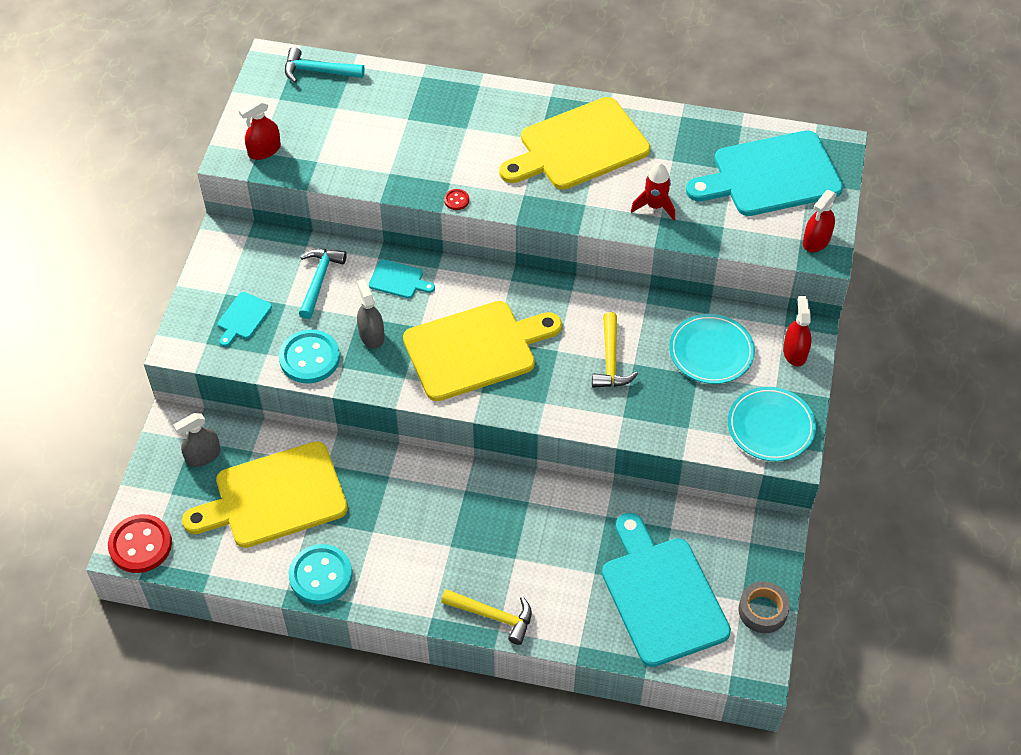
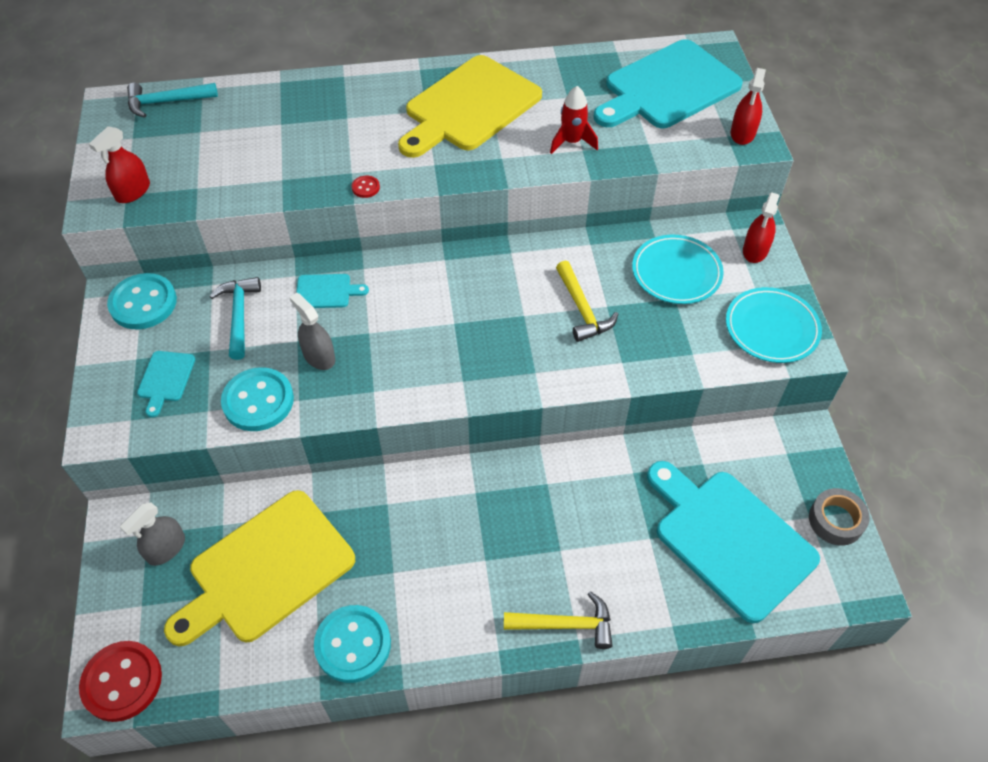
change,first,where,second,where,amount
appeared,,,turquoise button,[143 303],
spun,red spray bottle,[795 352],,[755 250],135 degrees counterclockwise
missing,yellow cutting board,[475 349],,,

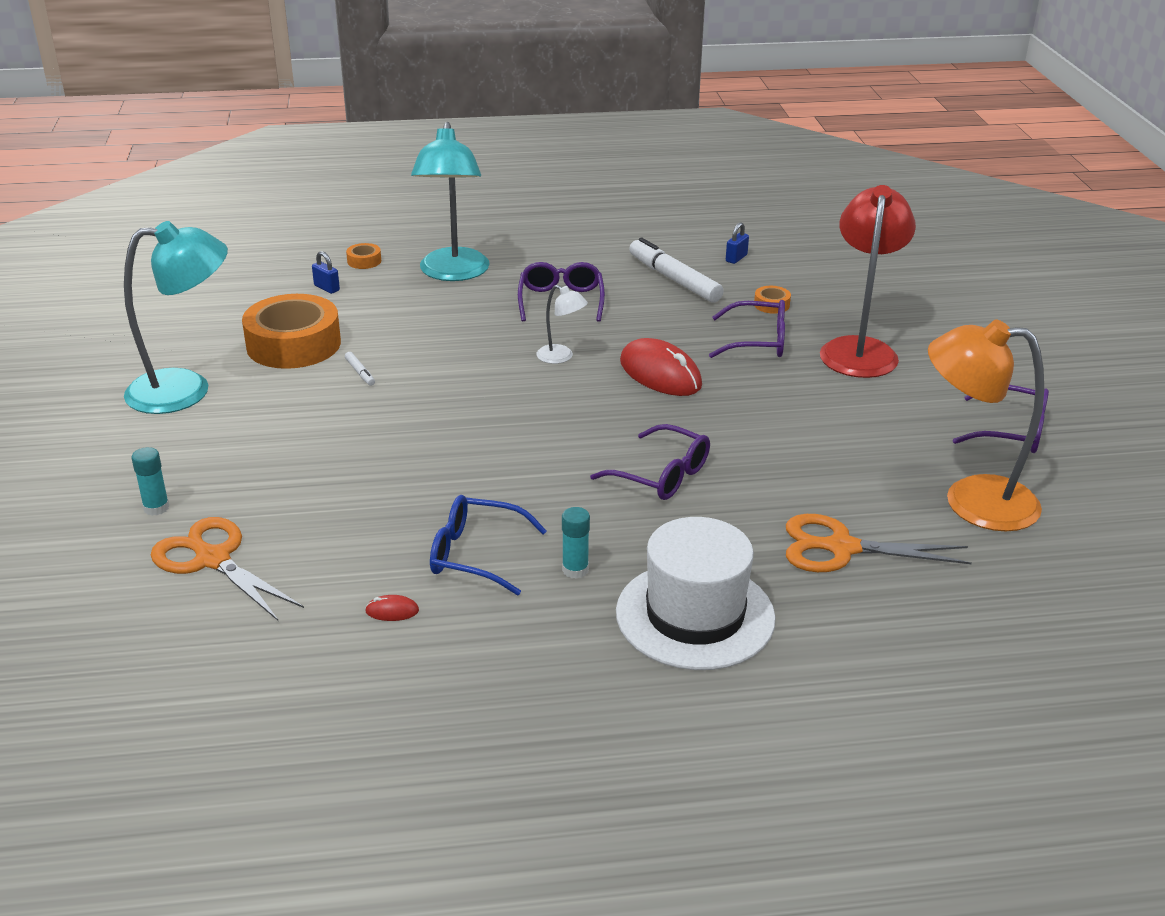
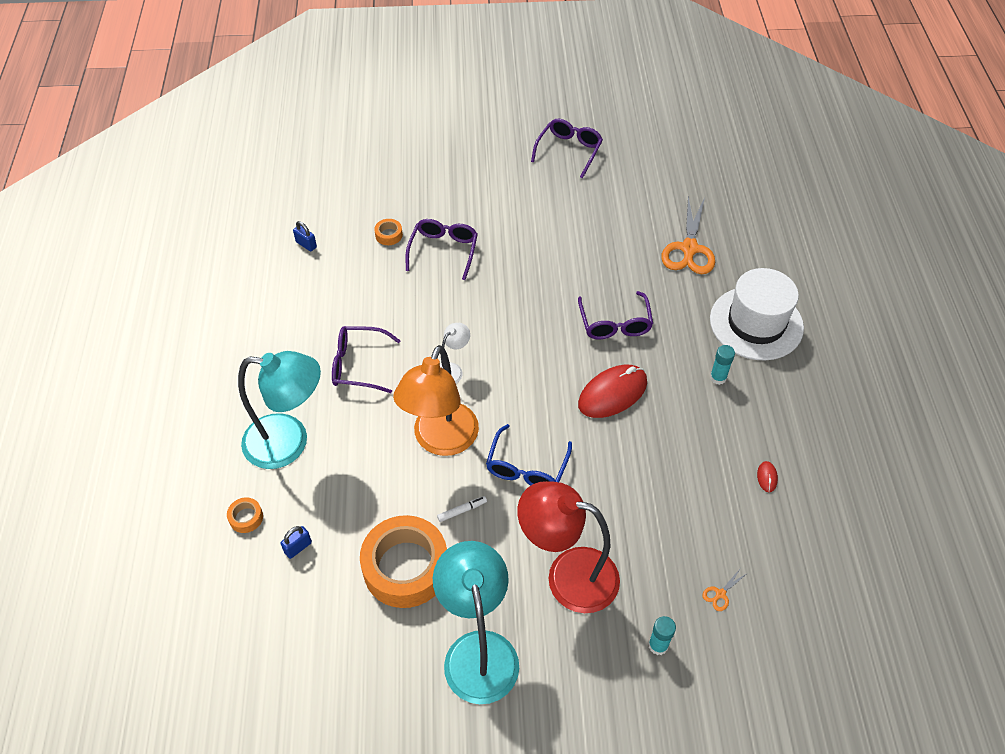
change,first,where,second,where,amount
relocated,orange lamp,[971 501],,[441 441],
relocated,blue glasses,[475 555],,[527 468],
relocated,red lamp,[859 349],,[568 575],
spun,purple glasses,[662 475],,[615 324],135 degrees clockwise
relocated,red mouse,[660 374],,[612 393],
size,orange scissors,[212 559],,[720 594],x0.40
missing,white marker,[674 279],,,

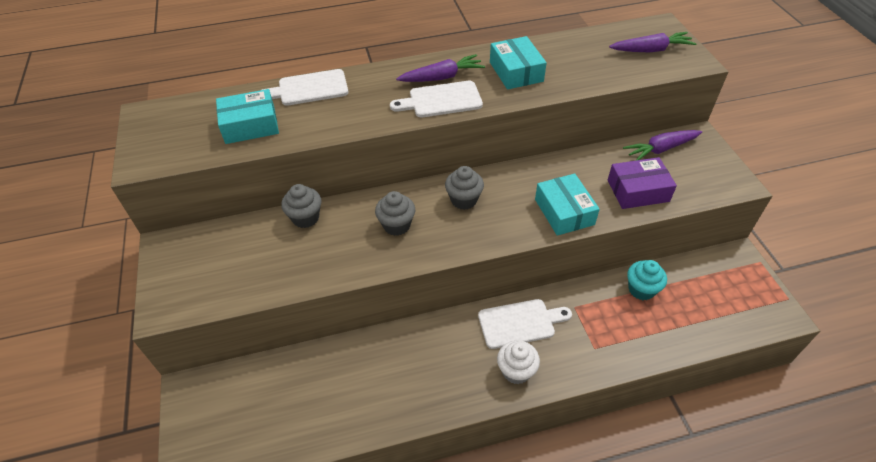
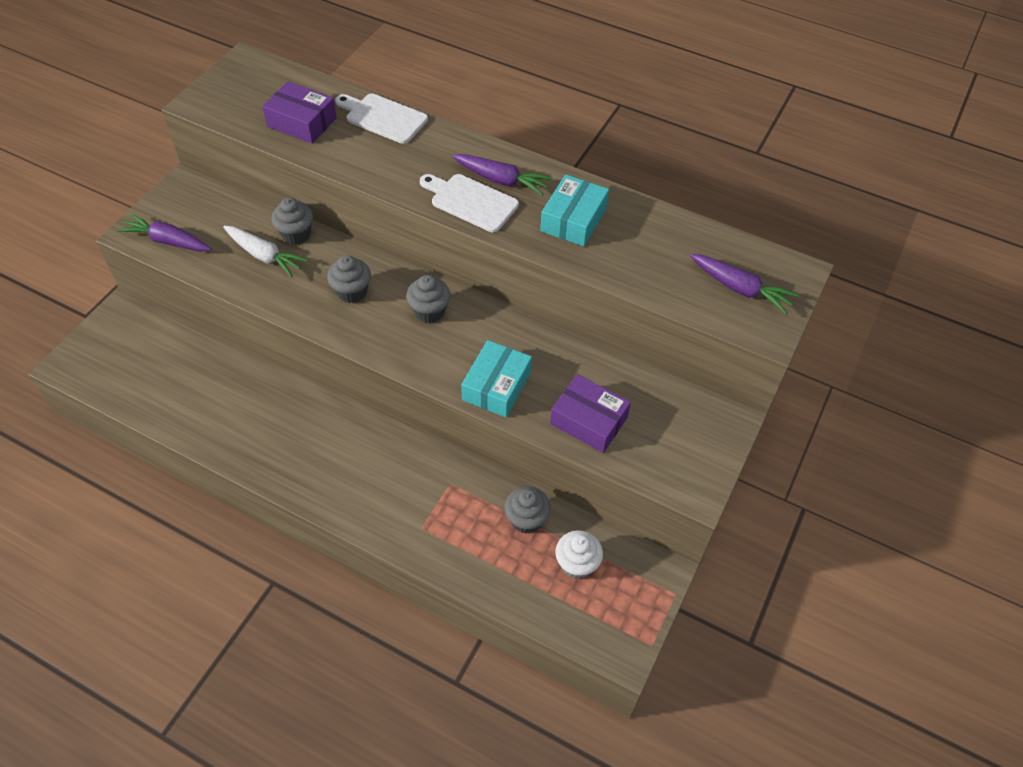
change,first,where,second,where,amount
relocated,purple carrot,[661 149],,[168 241],
appeared,,,white carrot,[264 256],
colour,turquoise box,[250 125],purple box,[302 122],
colour,turquoise cupcake,[641 289],grey cupcake,[526 519],
relocated,white cupcake,[516 371],,[577 564],
missing,white cutting board,[520 323],,,

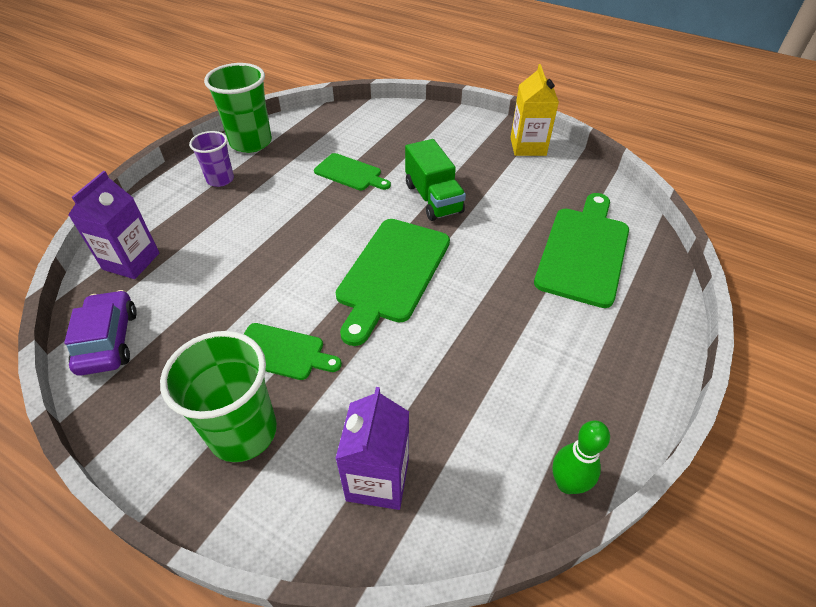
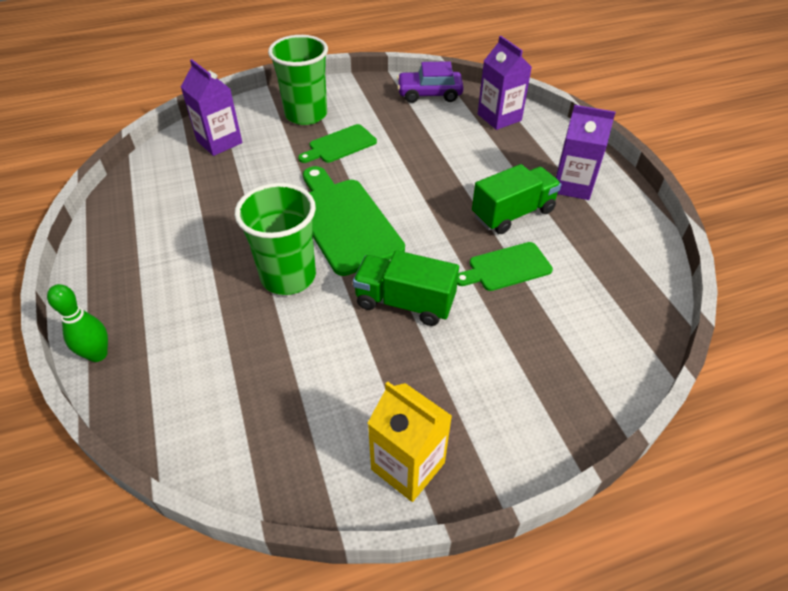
change,first,where,second,where,amount
relocated,green bowling pin,[567 483],,[98 354],
relocated,green cup,[251 142],,[288 276],
spun,purple car,[108 341],,[429 94],150 degrees clockwise
appeared,,,green truck,[513 213],
exchanged,purple cup,[220 179],purple carton,[572 185],
missing,green cutting board,[583 251],,,

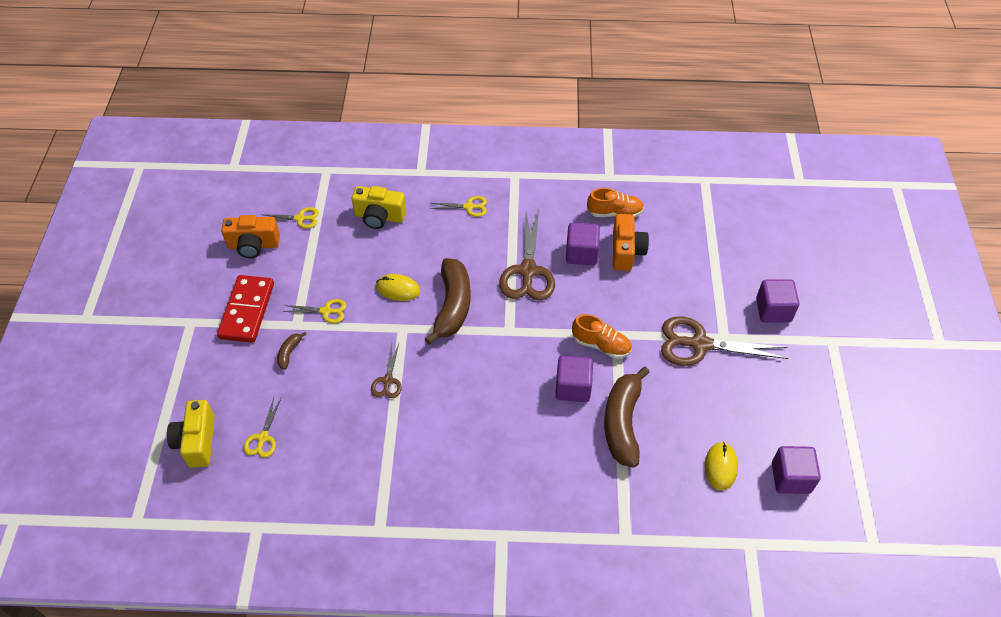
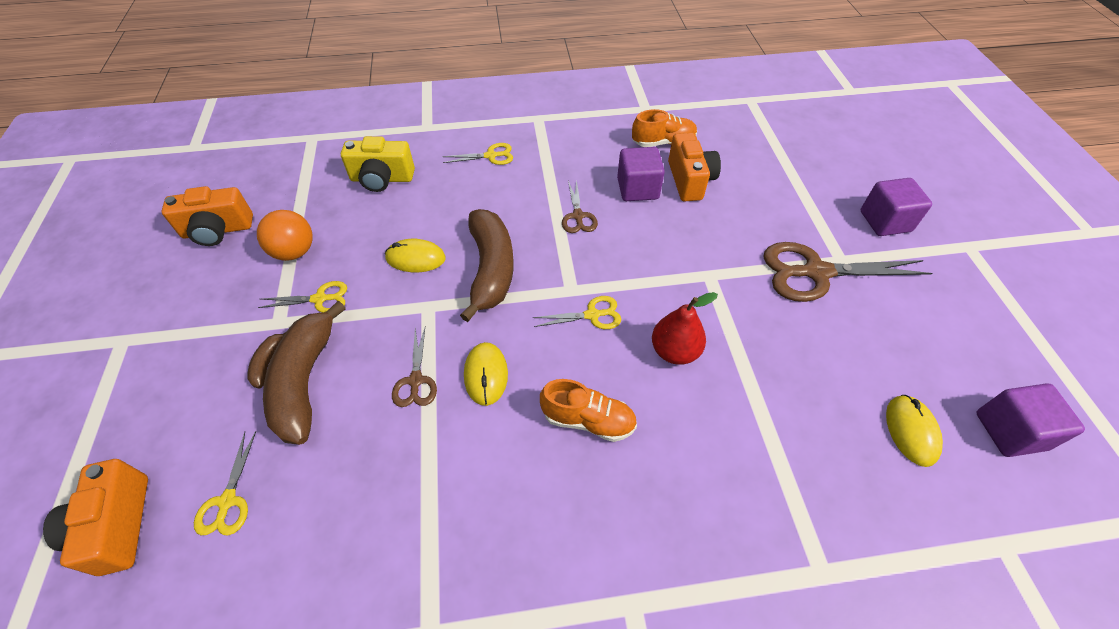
change,first,where,second,where,amount
colour,yellow camera,[197 441],orange camera,[116 526],
appeared,,,orange ball,[294 252],
relocated,brown banana,[622 422],,[306 380],
appeared,,,yellow mouse,[486 375],
relocated,yellow scissors,[300 218],,[592 315],
relocated,orange shoe,[601 345],,[588 420],
size,brown scissors,[527 271],,[578 216],x0.51
exchanged,purple cube,[573 387],red pear,[674 351],
missing,red domino,[247 311],,,

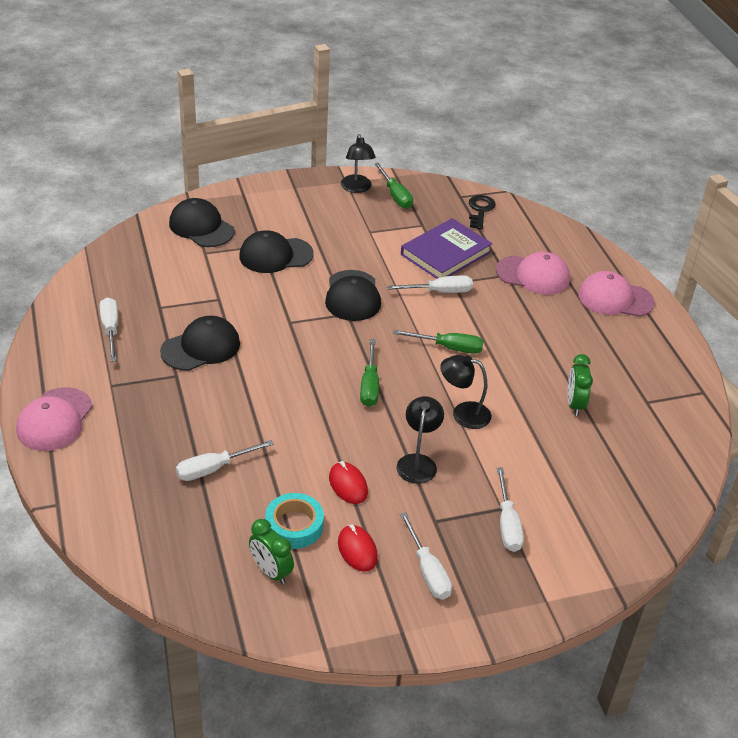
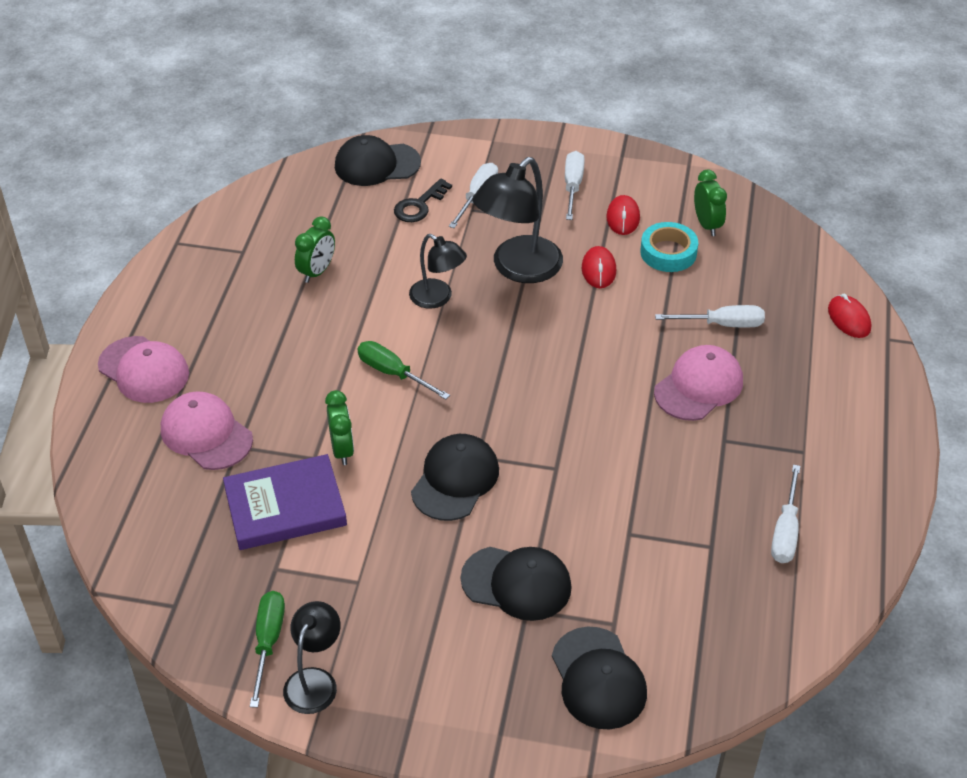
change,first,where,second,where,amount
exchanged,white screwdriver,[440 292],green clock,[342 449],
relocated,black cap,[201 347],,[376 164],
relocated,black key,[480 210],,[419 205],
size,black lamp,[418 462],,[518 269],x1.67
relocated,pink cap,[54 420],,[699 386],
appeared,,,red mouse,[849 319],
missing,green screwdriver,[369 385],,,

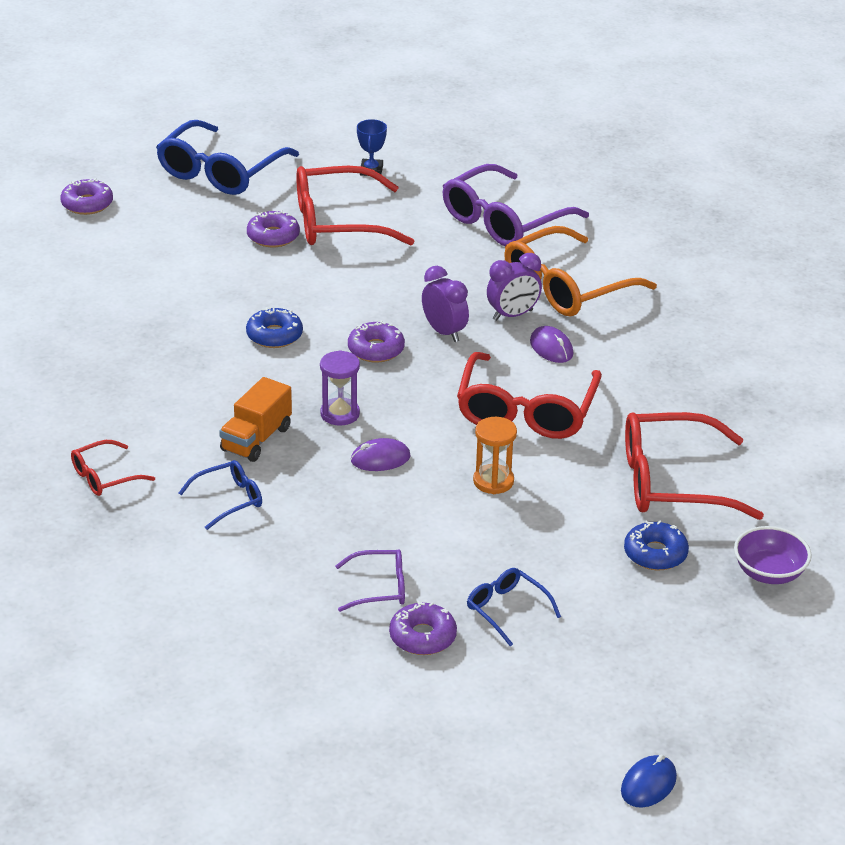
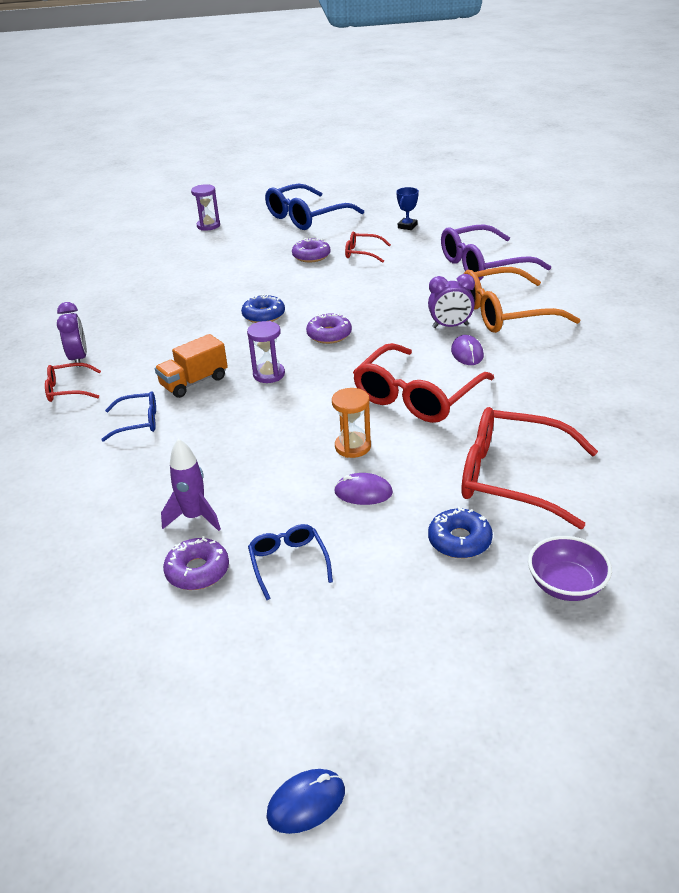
change,first,where,second,where,amount
relocated,purple clock,[444 332],,[79 359],
exchanged,purple glasses,[379 588],purple rocket,[194 517],
exchanged,purple donut,[87 204],purple hourglass,[208 226],
relocated,purple mouse,[380 459],,[363 492],
size,red glasses,[339 222],,[362 253],x0.50

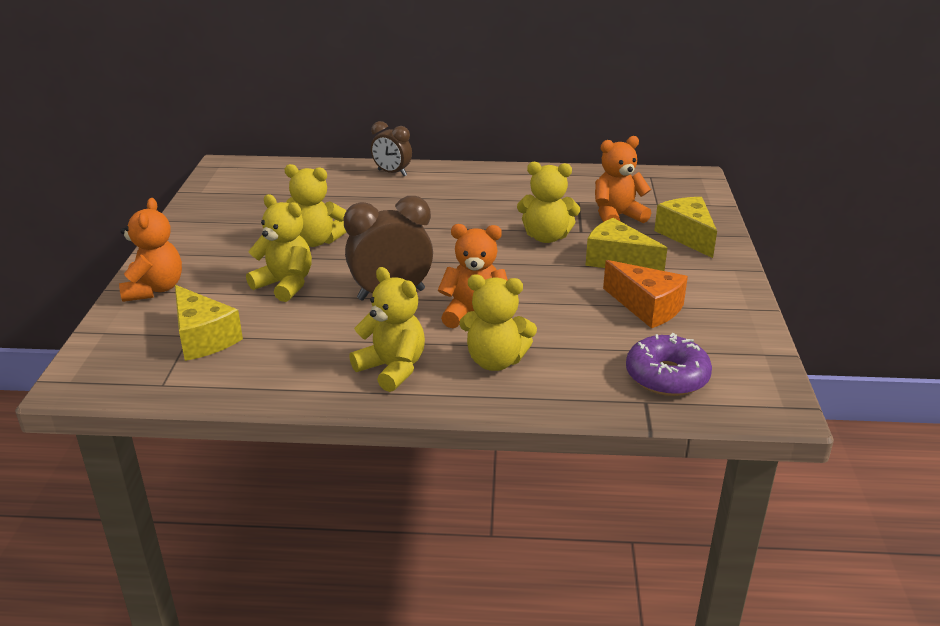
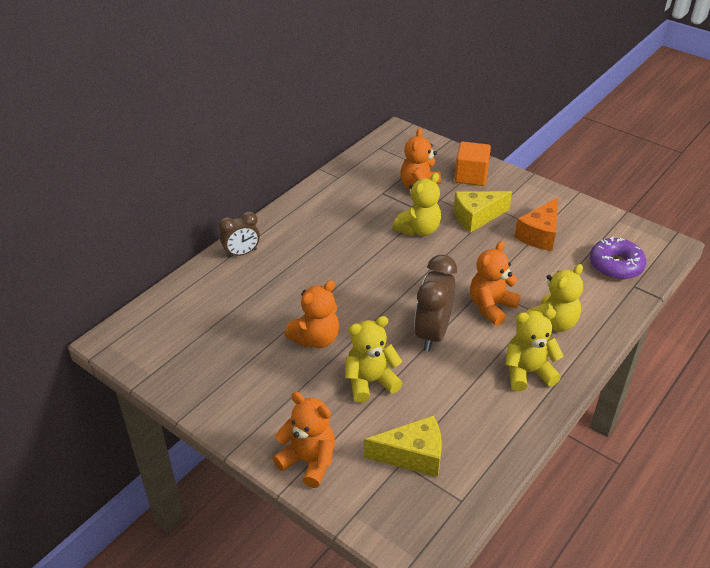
change,first,where,second,where,amount
colour,yellow teddy bear,[316 241],orange teddy bear,[316 339],
exchanged,yellow cheese,[687 236],orange cube,[471 176],
spun,orange cheese,[647 307],,[539 235],135 degrees clockwise

